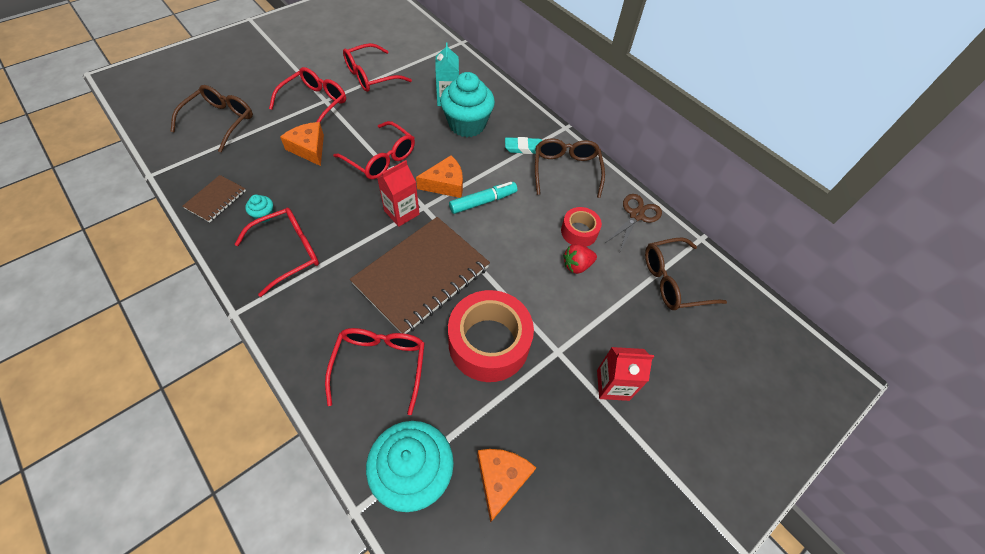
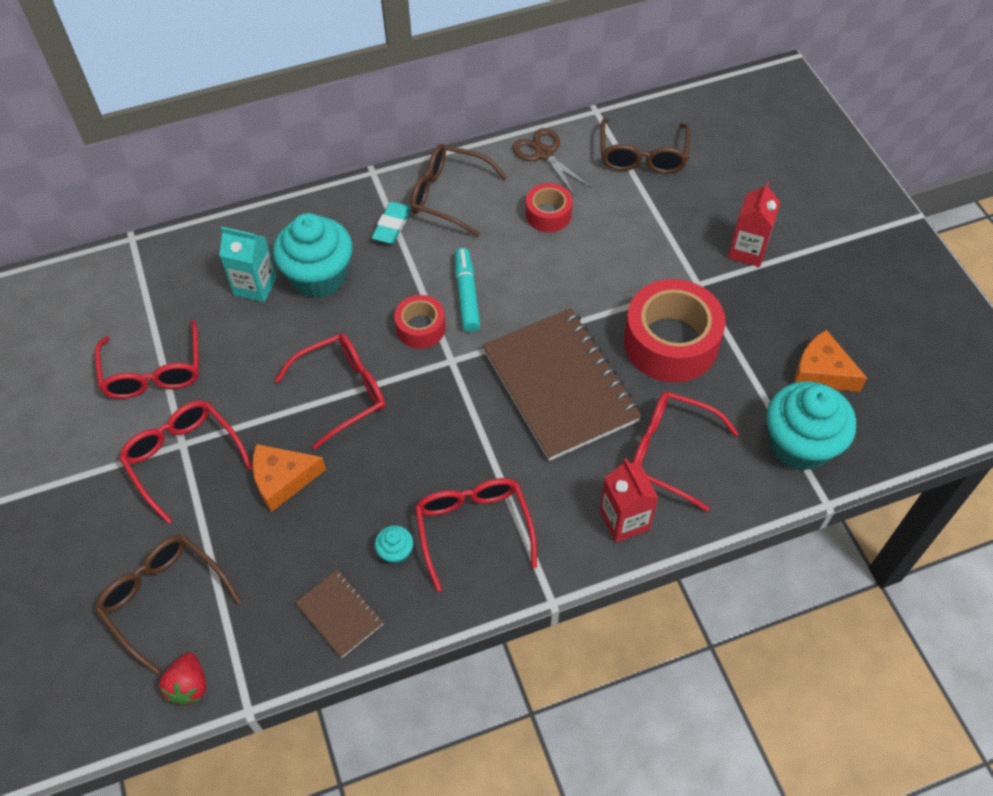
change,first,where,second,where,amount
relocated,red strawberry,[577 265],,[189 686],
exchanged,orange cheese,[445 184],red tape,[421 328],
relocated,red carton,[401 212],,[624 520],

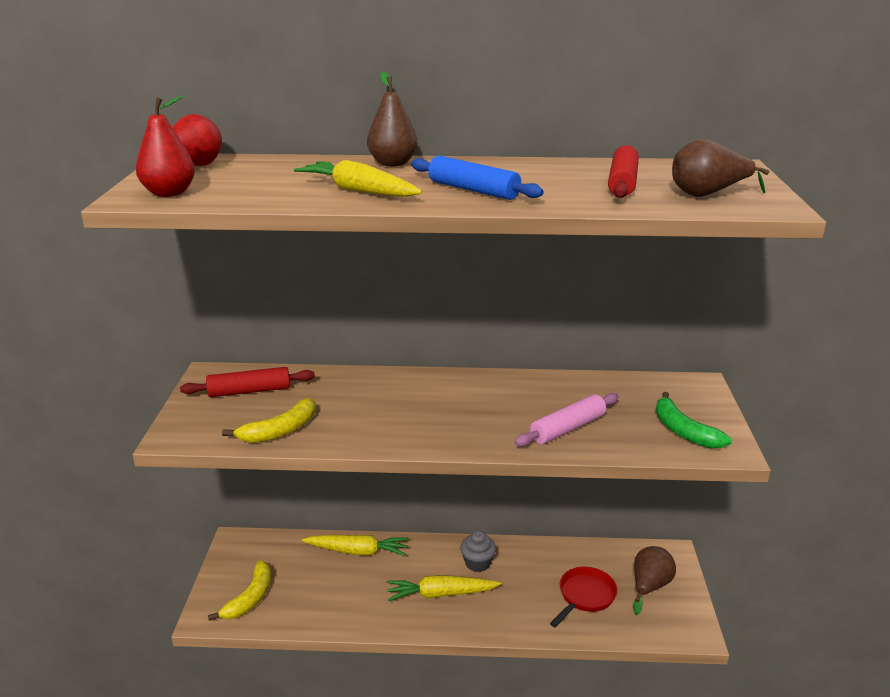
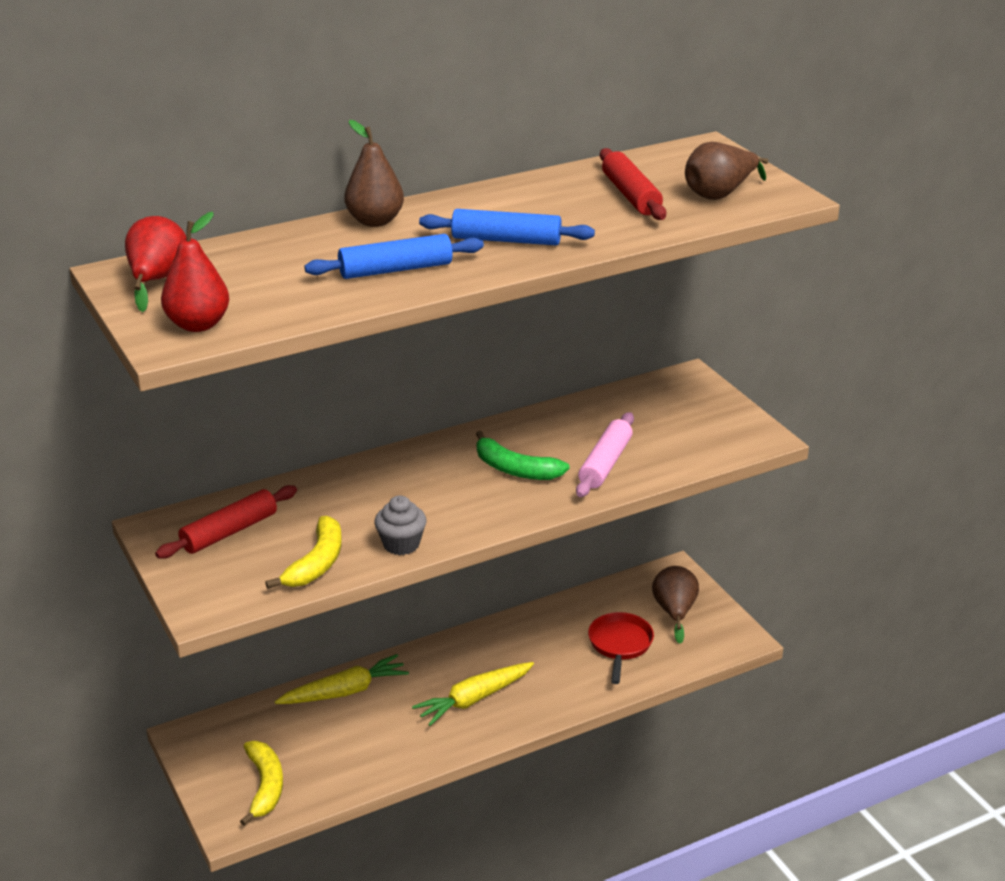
change,first,where,second,where,amount
exchanged,yellow carrot,[359 191],blue rolling pin,[395 270],
relocated,grey cupcake,[477 563],,[401 544],
relocated,green banana,[683 431],,[515 469],

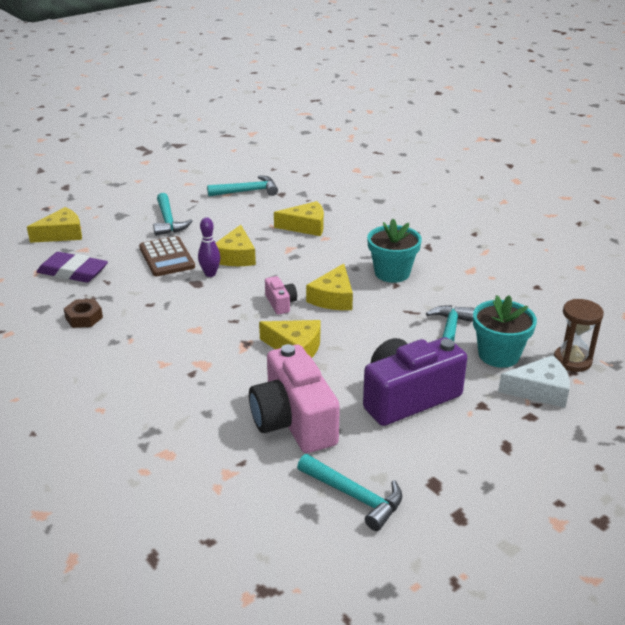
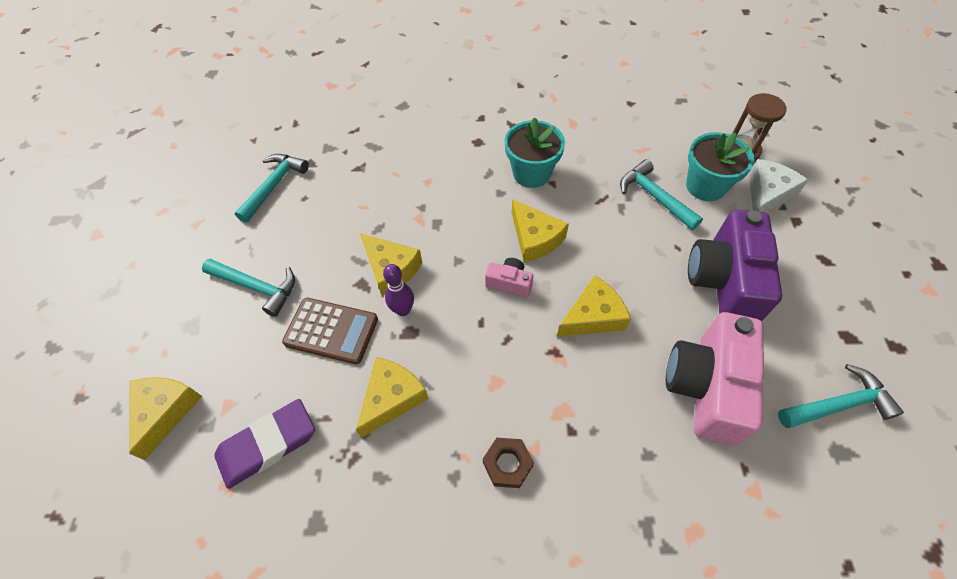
change,first,where,second,where,amount
relocated,yellow cheese,[305 226],,[392 398],
relocated,brown nut,[84 318],,[507 464],
spun,pink camera,[294 421],,[706 387],90 degrees clockwise

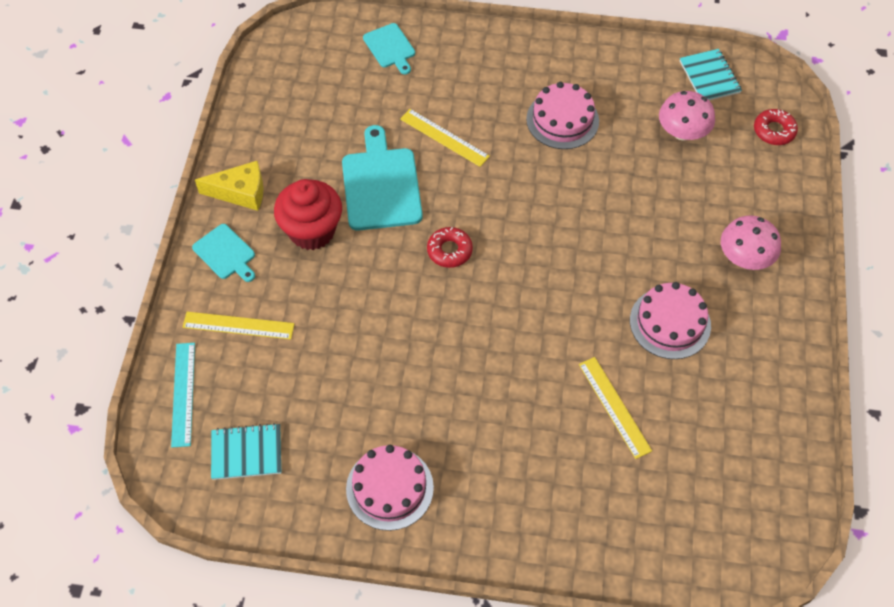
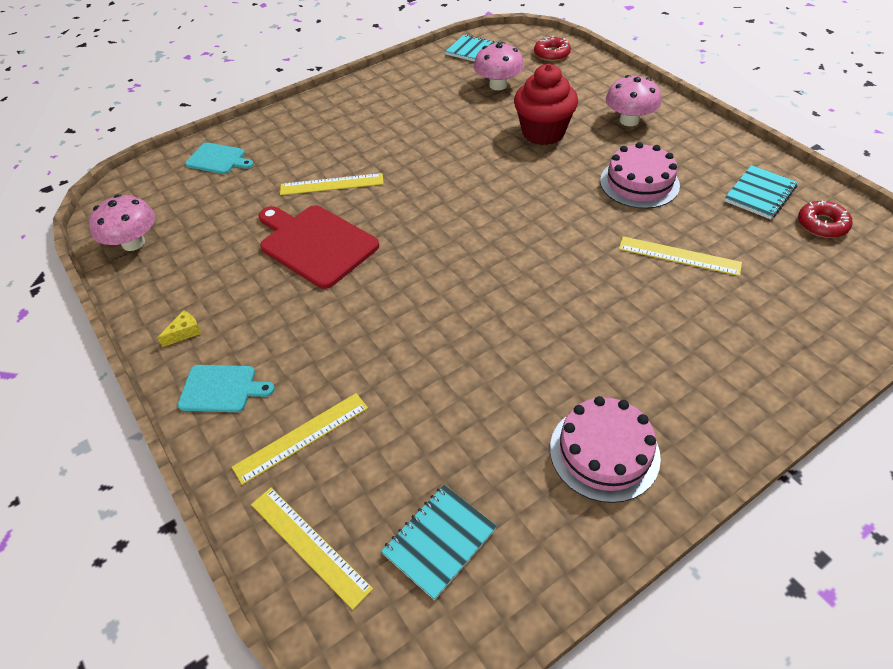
change,first,where,second,where,amount
appeared,,,pink mushroom,[133 243],
size,yellow cheese,[240 192],,[185 332],x0.50
colour,turquoise ruler,[183 394],yellow ruler,[309 545],
colour,turquoise cutting board,[381 185],red cutting board,[315 244],
relocated,red cupcake,[312 231],,[543 133],
appeared,,,turquoise notebook,[760 194],
relocated,red donut,[449 250],,[822 224],
missing,pink cake,[562 120],,,

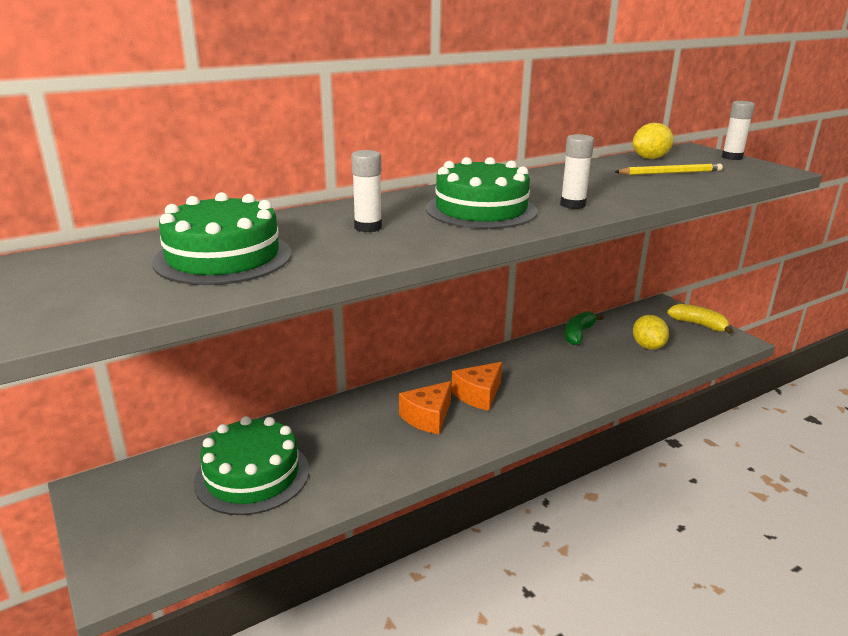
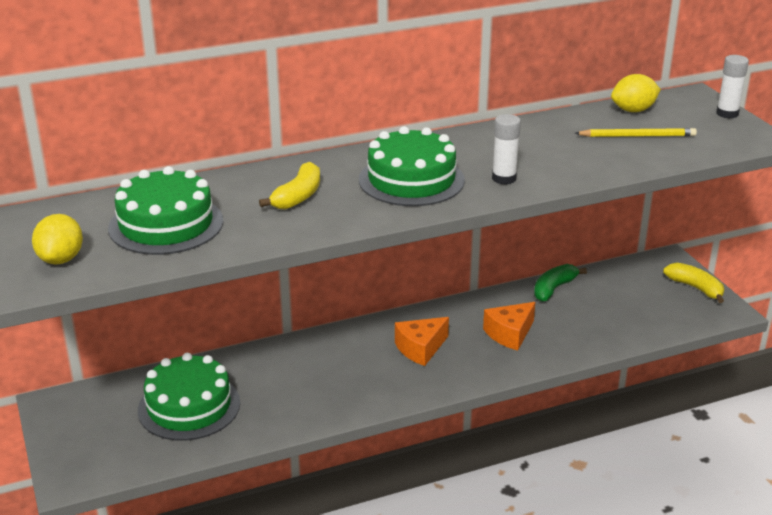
change,first,where,second,where,amount
relocated,yellow lemon,[648 346],,[61 259],
exchanged,white glue stick,[368 227],yellow banana,[298 196],
relocated,orange cheese,[428 417],,[509 334],

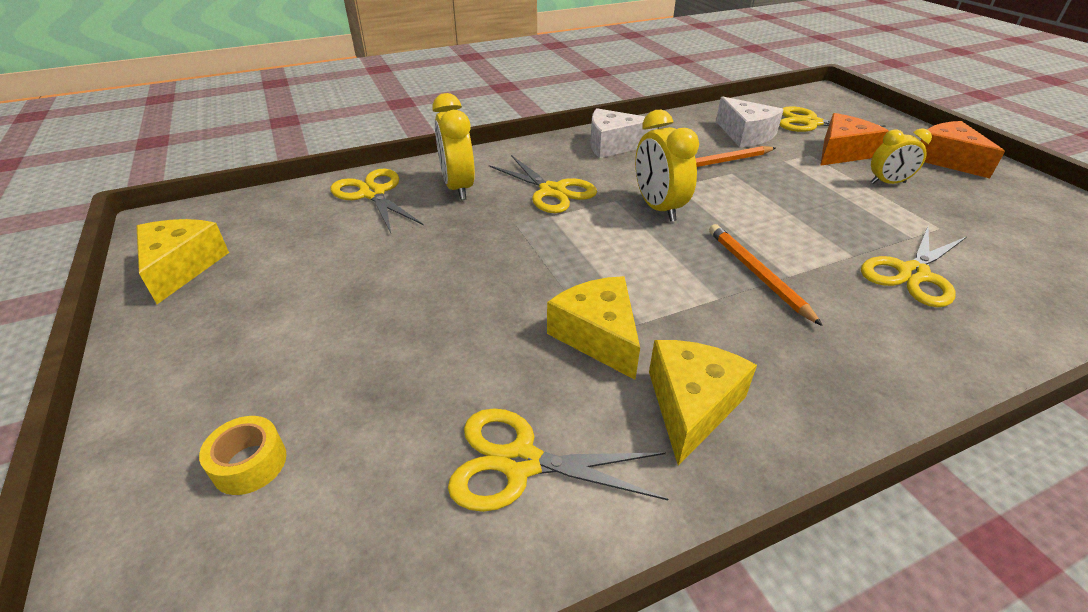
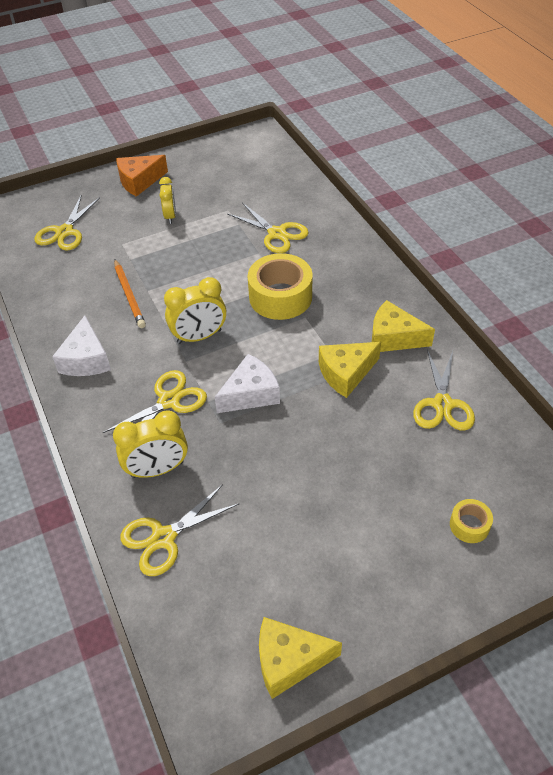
change,first,where,second,where,amount
relocated,white cheese,[745 134],,[251 394],
exchanged,orange pencil,[757 274],yellow tape,[280 297],
missing,orange cheese,[842 152],,,

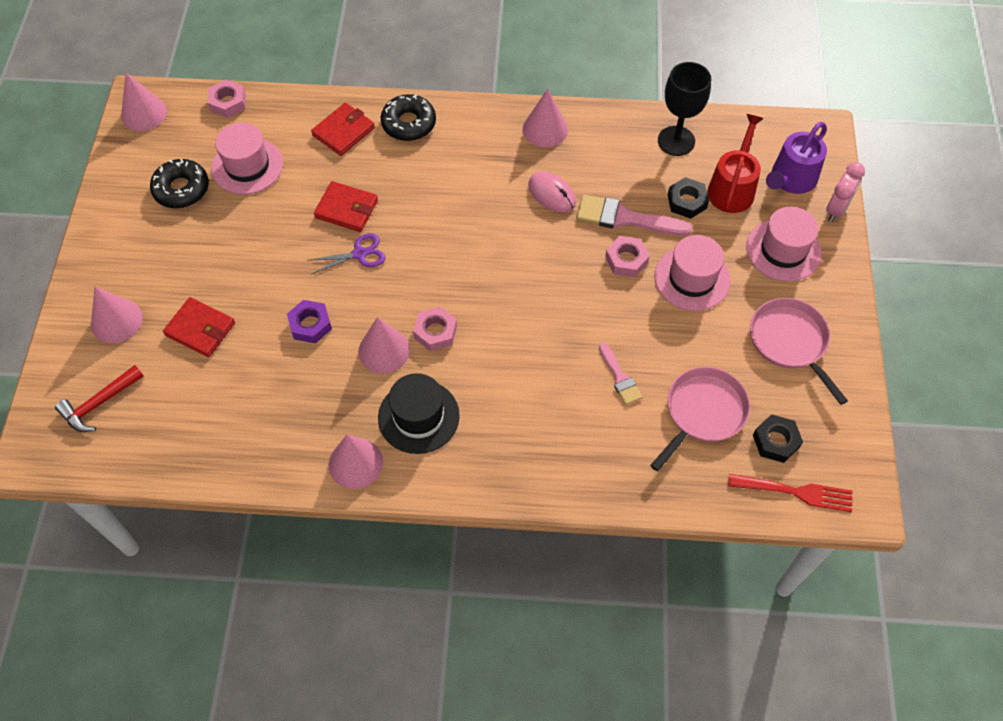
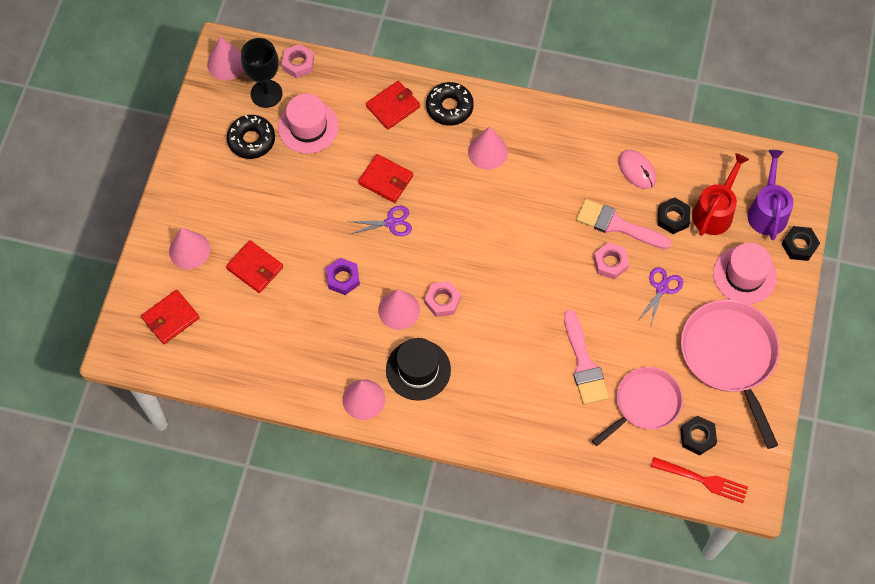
change,first,where,second,where,amount
exchanged,red hammer,[99 404],red wallet,[170 318],
relocated,black goblet,[676 141],,[266 94],
relocated,pink cone,[545 129],,[487 151],
size,pink brush,[620 377],,[584 364],x1.72
relocated,pink mouse,[552 194],,[637 170],
exchanged,pink hat,[692 278],purple scissors,[661 288],
size,pink pan,[790 341],,[729 356],x1.51
spun,purple watering can,[791 179],,[767 211],135 degrees clockwise
exchanged,pink clock,[836 209],black nut,[799 245],

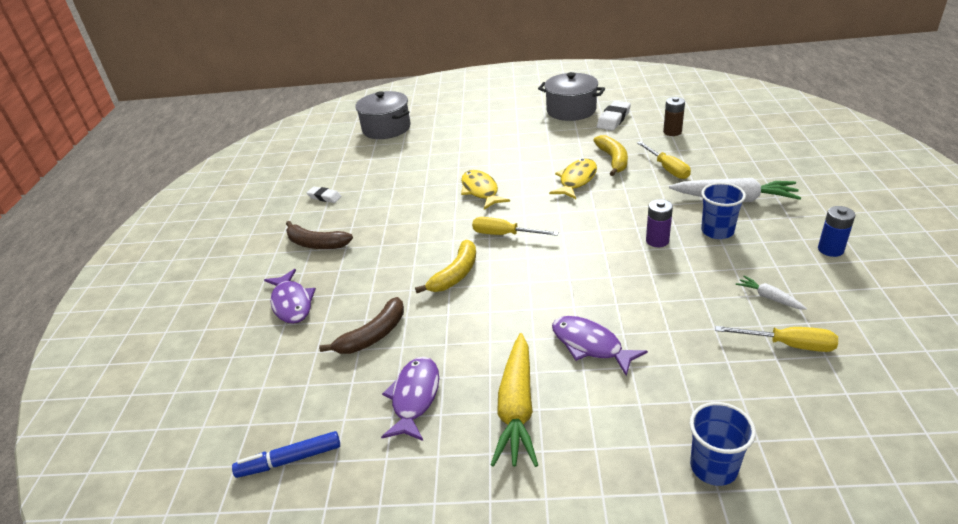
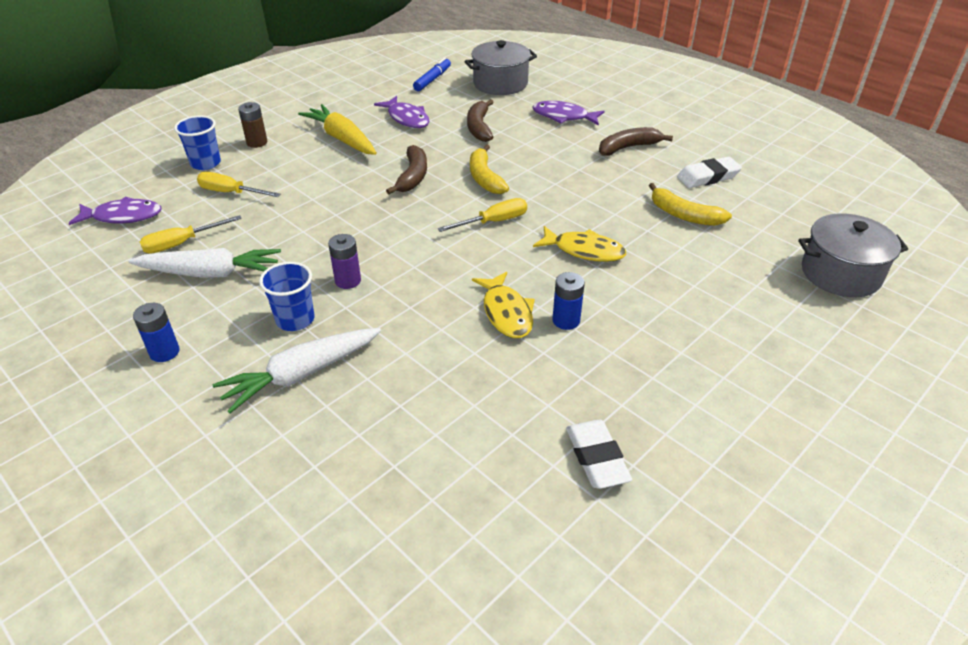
change,first,where,second,where,amount
relocated,purple fish,[590 345],,[123 216],
size,white carrot,[769 297],,[211 273],x2.13
relocated,yellow screwdriver,[667 169],,[230 192],
relocated,brown battery,[672 132],,[257 142],
appeared,,,brown banana,[413 176],
relocated,grey pot,[571 110],,[500 83],
appeared,,,blue battery,[566 320],
relocated,yellow banana,[613 160],,[684 215],
size,white eraser,[324 197],,[708 177],x1.55

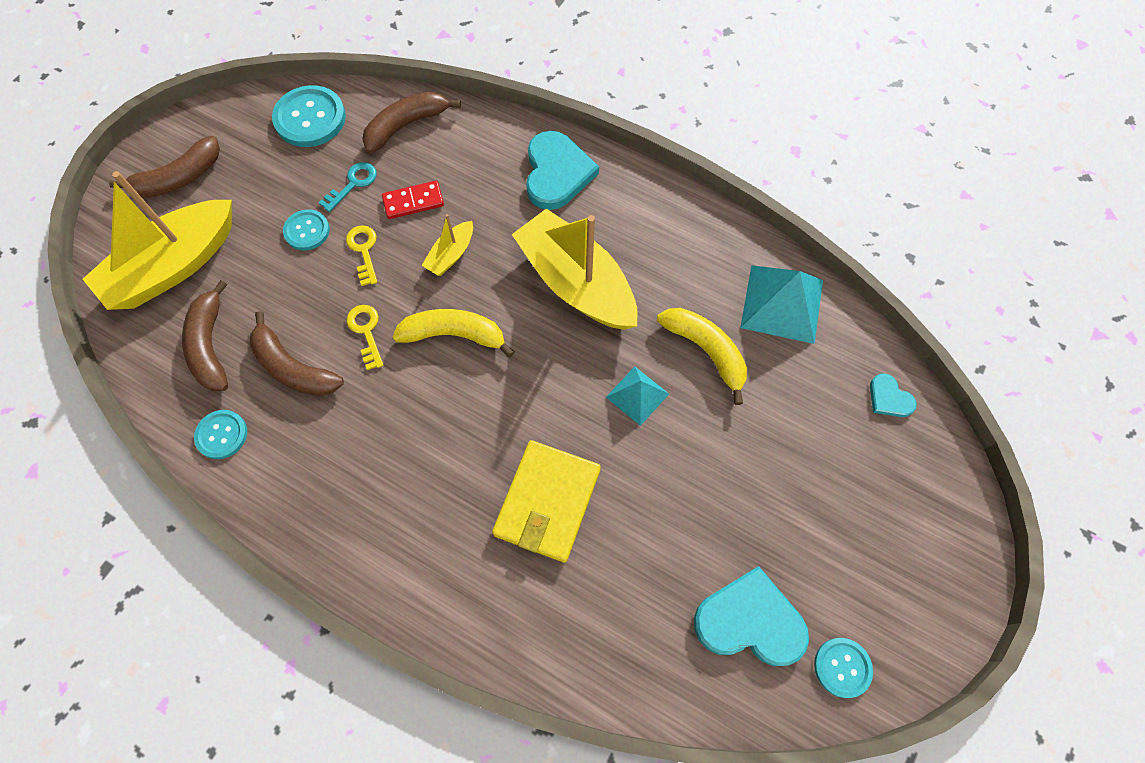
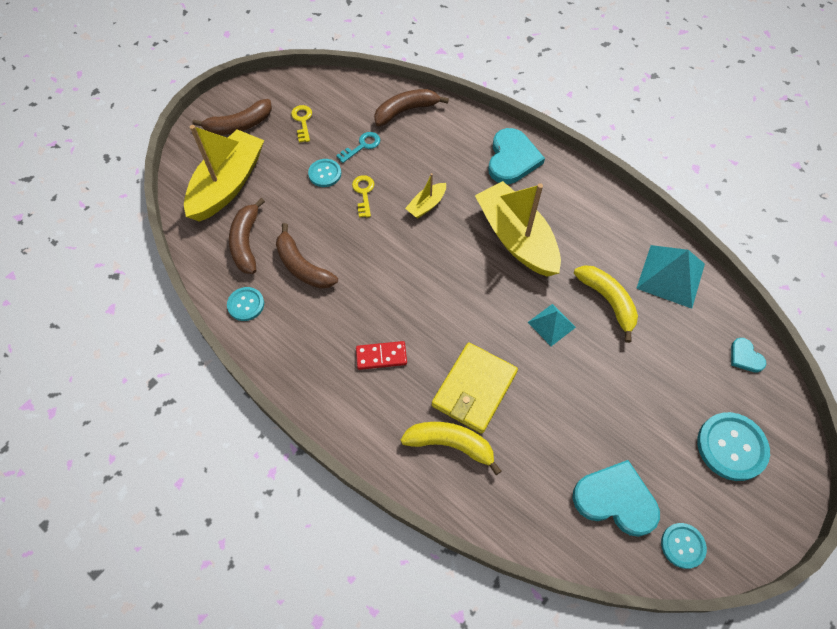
change,first,where,second,where,amount
spun,yellow boat,[174 266],,[228 184],150 degrees clockwise
relocated,yellow key,[366 331],,[302 121],
relocated,red domino,[413 202],,[381 356],
relocated,yellow banana,[454 335],,[450 444],
relocated,turquoise button,[310 118],,[731 447],

